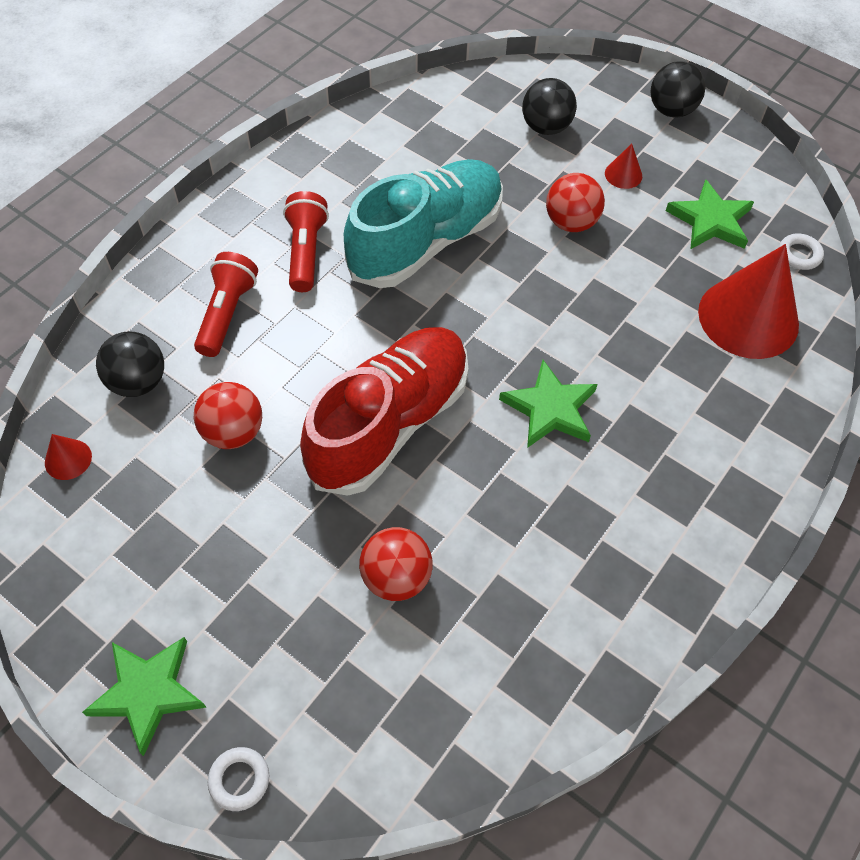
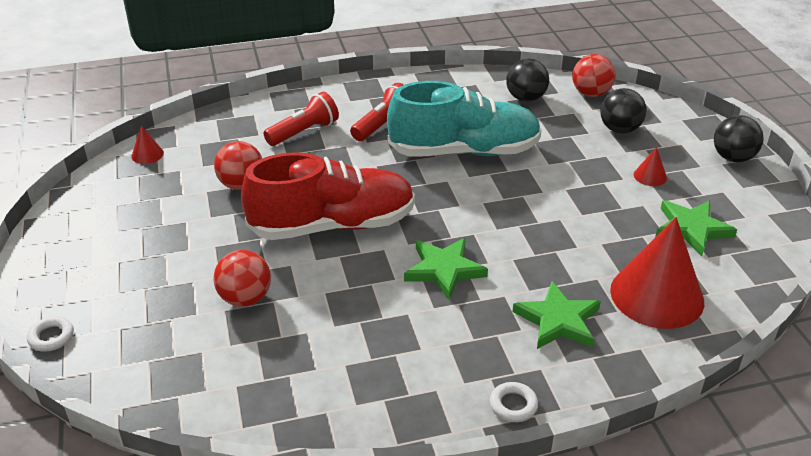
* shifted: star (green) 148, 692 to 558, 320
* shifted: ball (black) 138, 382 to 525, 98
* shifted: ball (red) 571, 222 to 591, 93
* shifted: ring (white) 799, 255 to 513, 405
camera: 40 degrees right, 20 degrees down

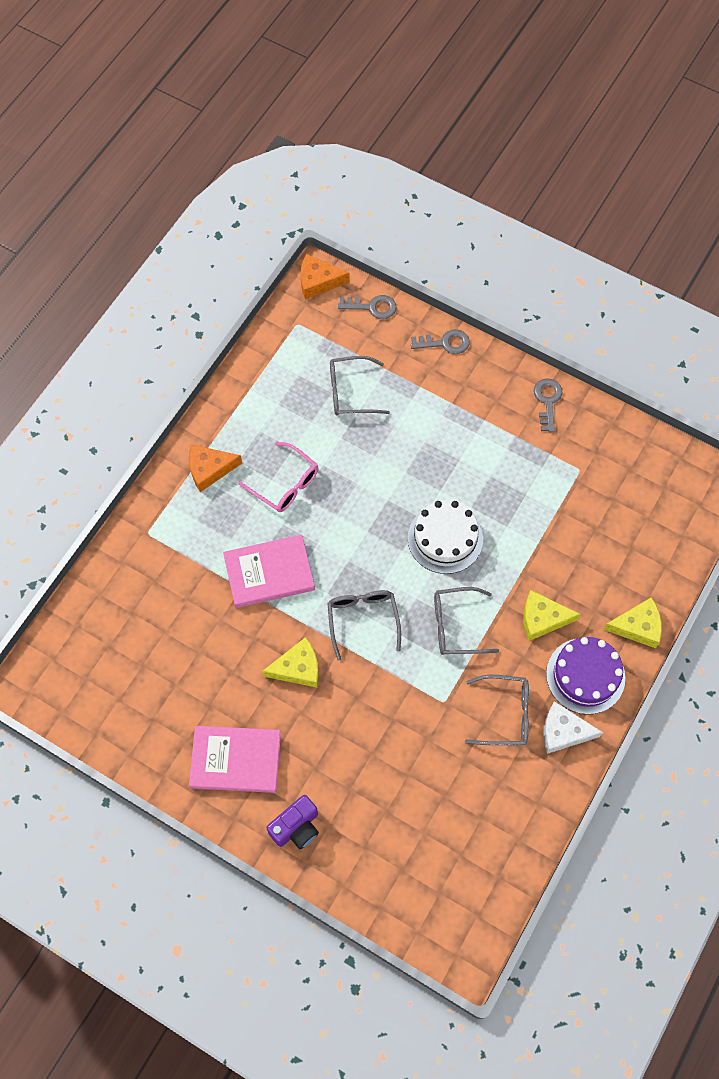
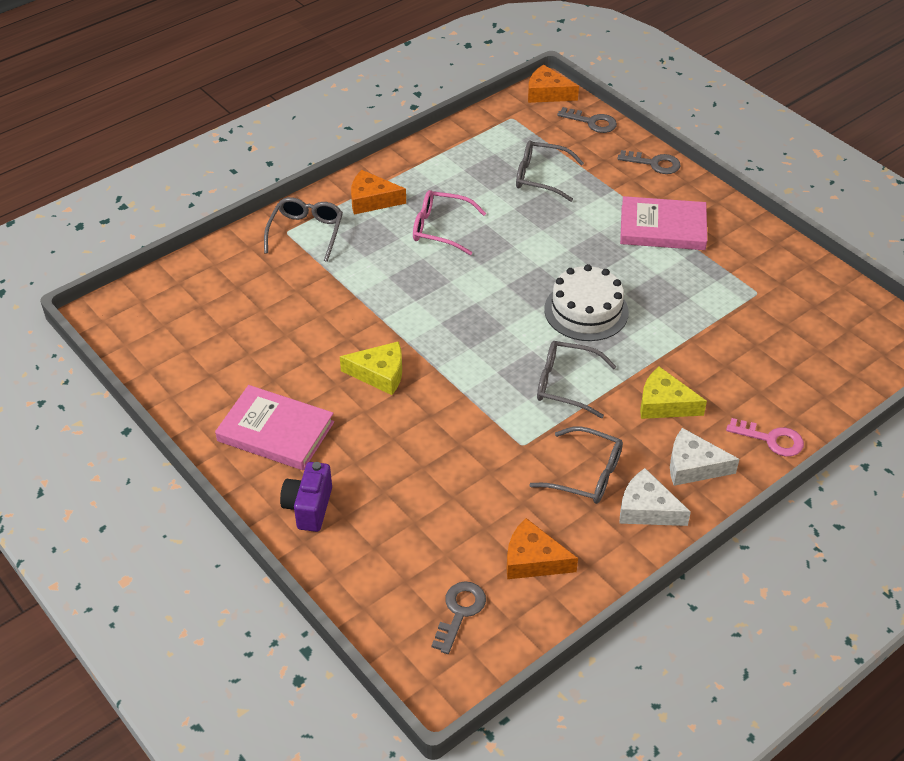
* shifted: book (pink) 269, 573 to 662, 228
* rotated: glasses (pink) 285, 484 = 440, 228 135 degrees clockwise
* rotated: camera (purple) 296, 827 = 309, 507 120 degrees clockwise
* shifted: glasses (grey) 363, 620 to 306, 232
* shifted: key (grey) 547, 401 to 460, 611
* swapped: cake (purple) 585, 675 to cheese (white) 693, 466
* swapped: cheese (yellow) 637, 626 to key (pink) 771, 439
* new: cheese (orange) 533, 560
camera: 20 degrees right, 20 degrees down

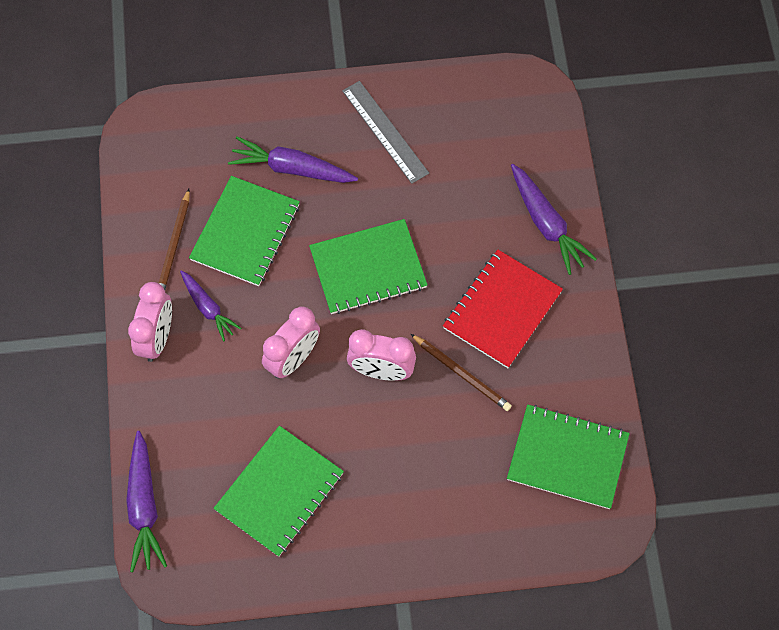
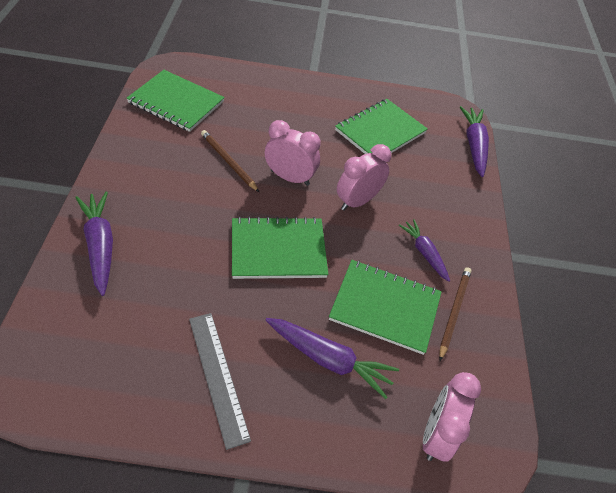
* shifted: clock (pink) 157, 338 to 436, 434
* rotated: notebook (green) 245, 232 = 385, 307 75 degrees clockwise
* gone: notebook (red) 502, 310
camera: 175 degrees left, 15 degrees down

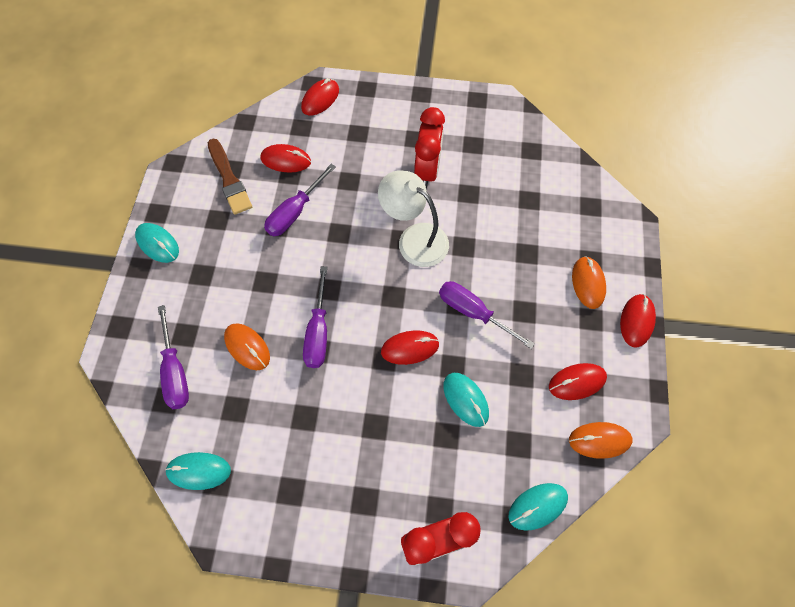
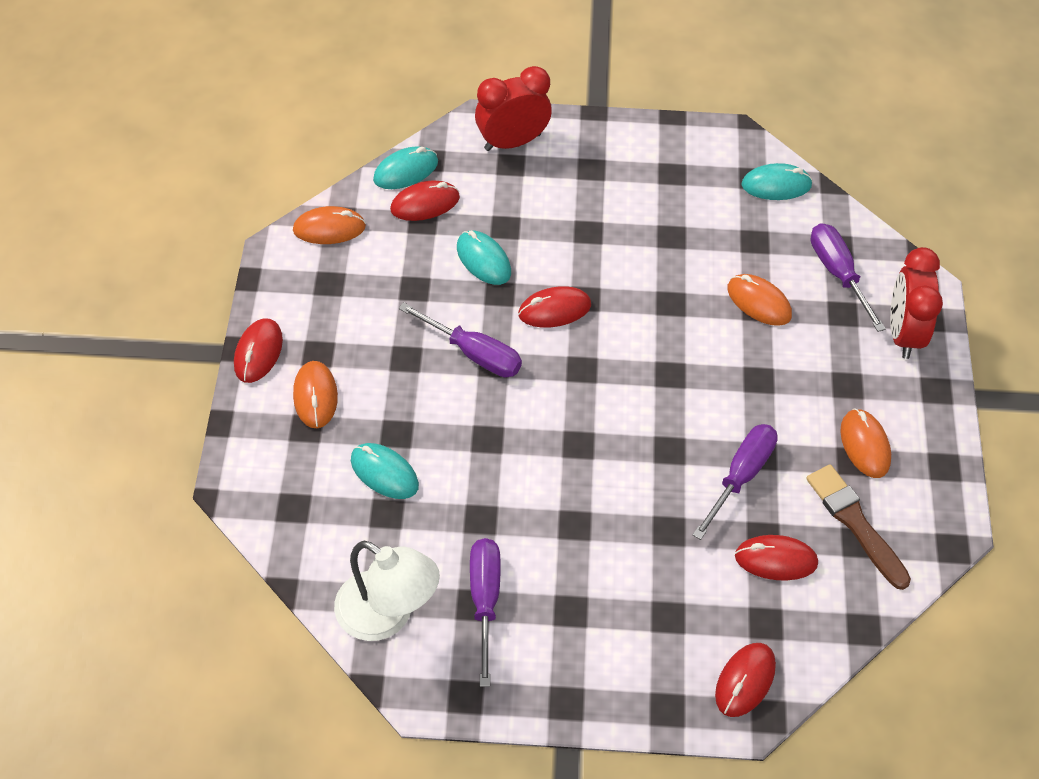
* shifted: mouse (turquoise) 158, 244 to 384, 473
* shifted: screwdriver (purple) 318, 331 to 485, 601
* shifted: lamp (white) 414, 238 to 387, 615
* shifted: clock (red) 427, 171 to 903, 333
* shifted: mouse (red) 577, 382 to 425, 204
* new: mouse (orange) 864, 445
camera: 175 degrees right, 10 degrees down

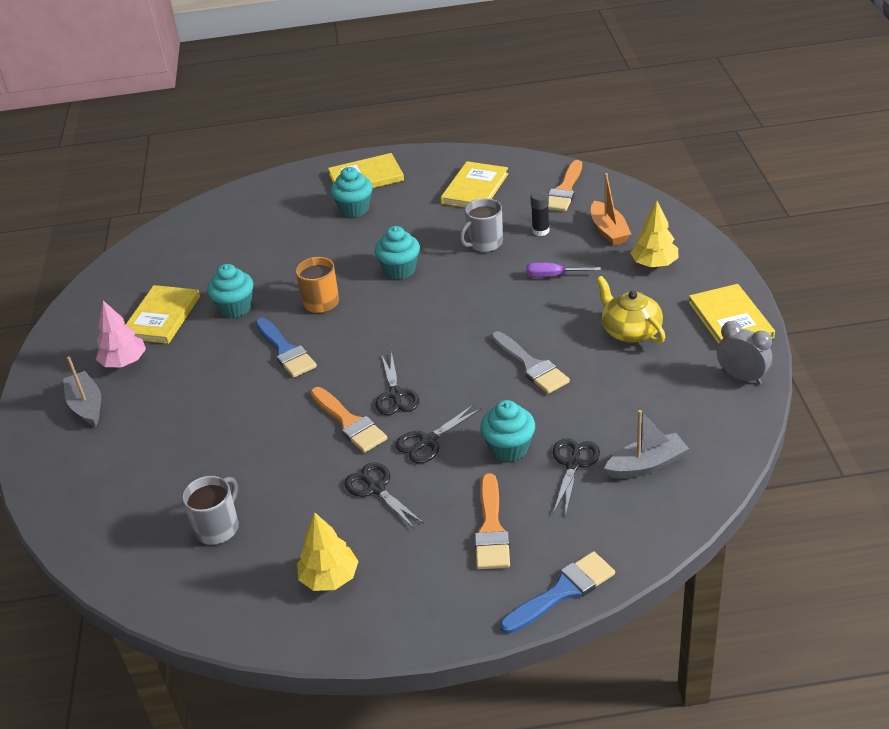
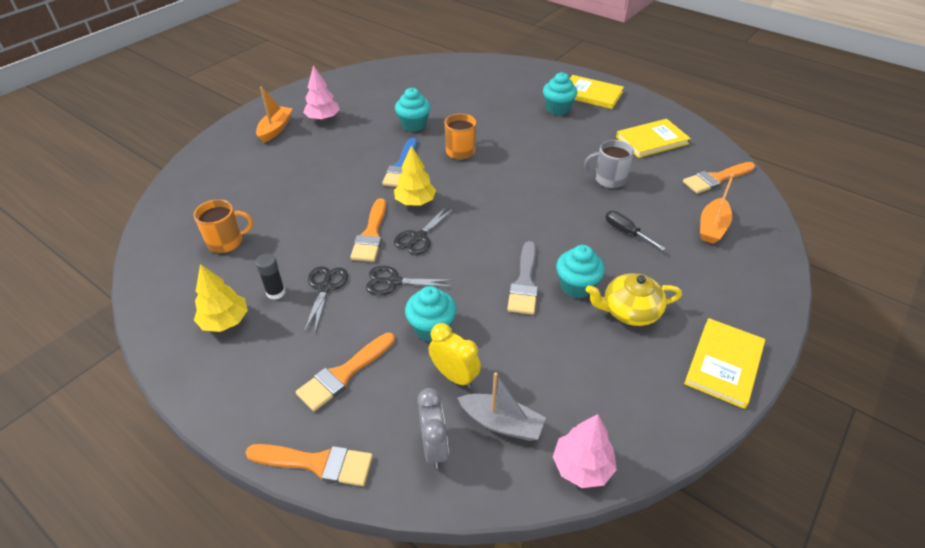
* repainted: boat (grey) 87, 406 to boat (orange) 275, 129
* gone: book (yellow) 162, 317
* repainted: mug (grey) 218, 527 to mug (orange) 226, 242
* shifted: cupcake (turquoise) 400, 270 to 576, 286
* repainted: brush (blue) 562, 591 to brush (orange) 317, 463
* repainted: screwdriver (purple) 553, 276 to screwdriver (black) 626, 232
* shifted: glue stick (black) 540, 231 to 276, 292
* swapped: scissors (black) 573, 464 to clock (yellow) 454, 376
* rotated: teapot (yellow) 630, 330 = 629, 311 105 degrees counterclockwise
* shifted: tree (yellow) 654, 264 to 415, 202
* shifted: clock (grey) 742, 377 to 434, 447
* new: tree (pink) 582, 466
camera: 40 degrees right, 5 degrees up

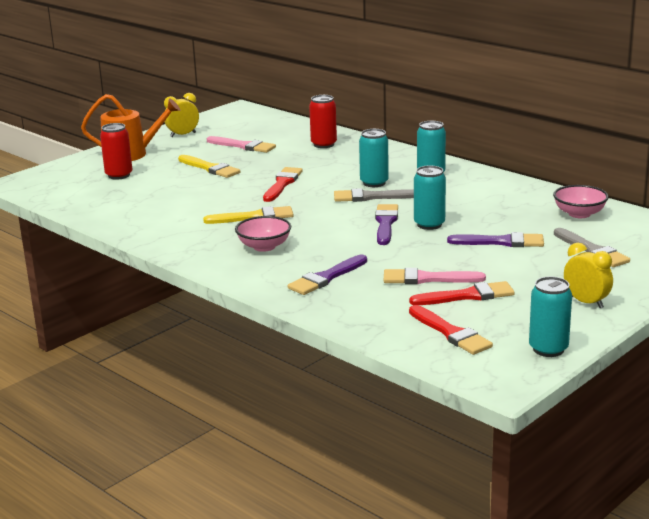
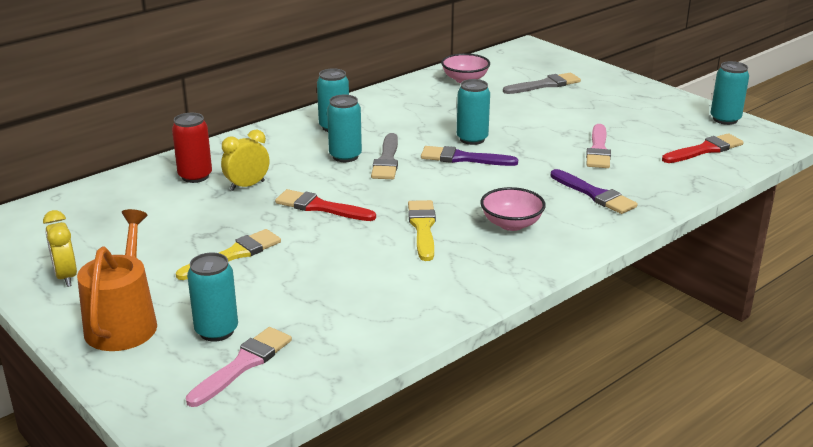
* repainted: can (red) 119, 175 to can (turquoise) 216, 331
* shifted: brush (pink) 243, 146 to 243, 364
* gone: brush (red) 467, 296
* gone: brush (purple) 501, 242
* shifted: clock (yellow) 586, 302 to 247, 186
camera: 85 degrees left, 5 degrees up

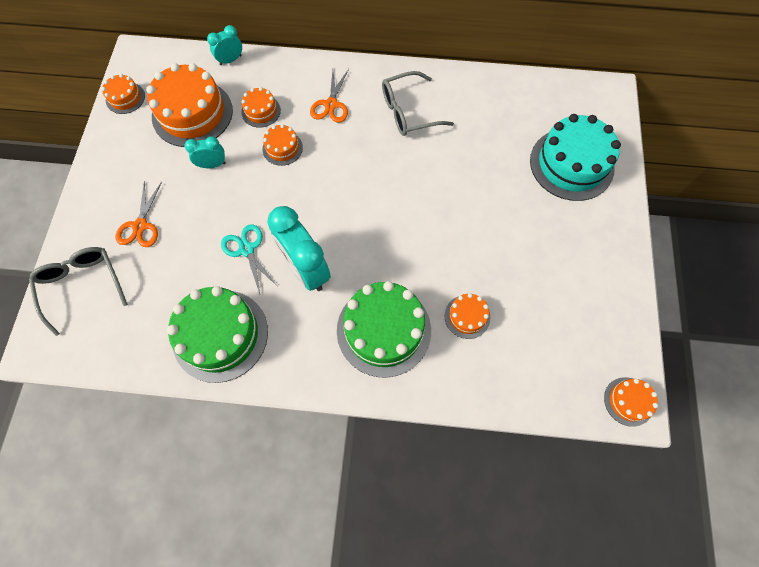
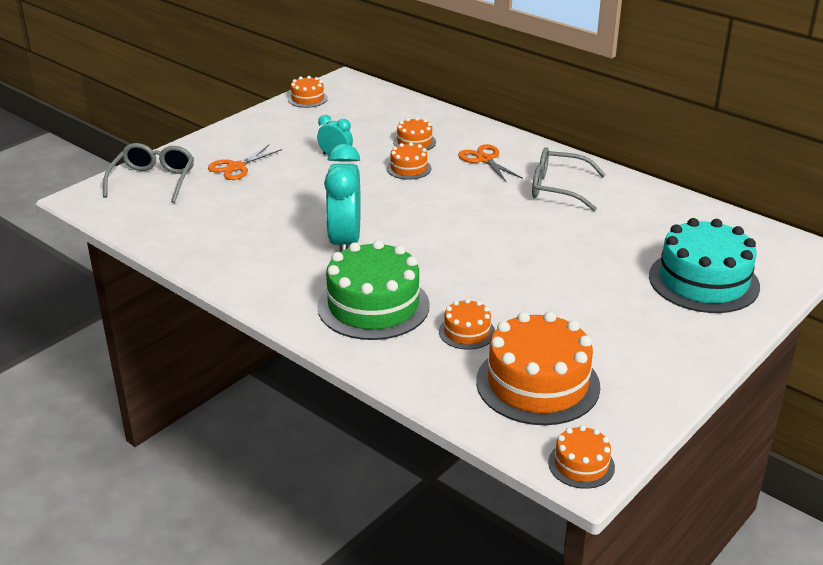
* shifted: cake (orange) 192, 113 to 537, 384
* gone: cake (green) 220, 335
* gone: clock (turquoise) 230, 60
* gone: scissors (turquoise) 247, 249
* rotated: scissors (orange) 331, 104 = 485, 159 105 degrees clockwise
camera: 35 degrees right, 35 degrees down

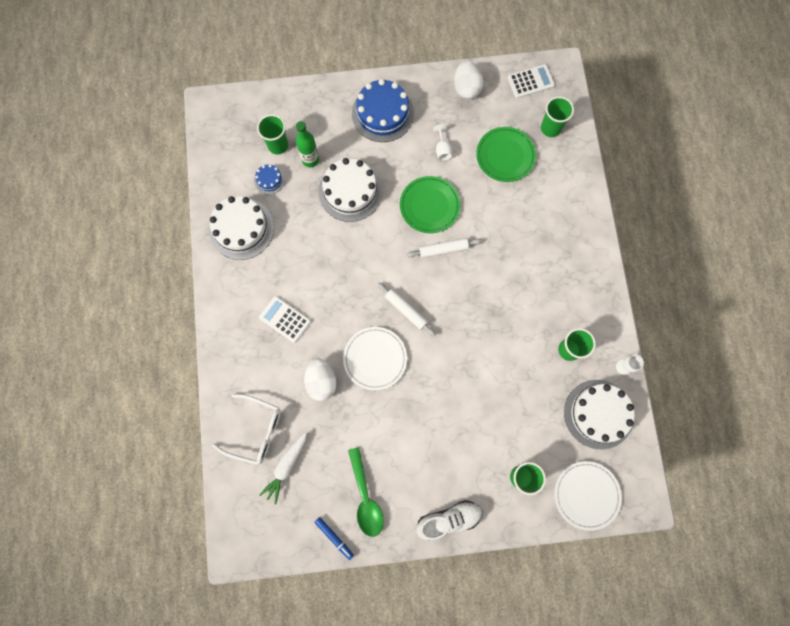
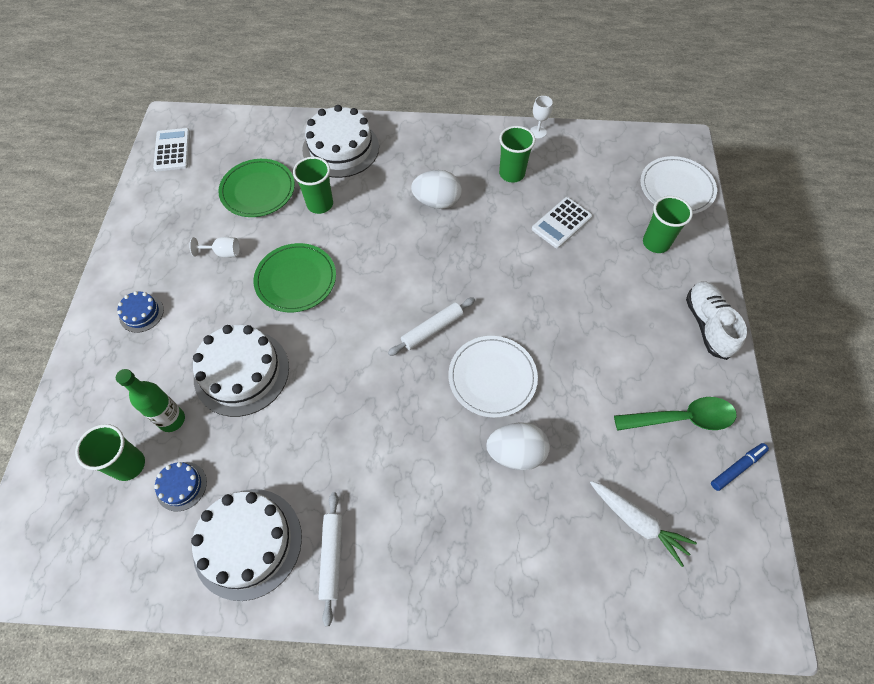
* gone: glasses (white) 255, 431
* shifted: calculator (white) 285, 319 to 561, 223
* scaled: cake (blue) 382, 113 = 141, 313 x0.48
* shifted: rolling pin (white) 443, 249 to 331, 557
* shifted: egg (white) 466, 88 to 437, 202
* shifted: cup (green) 550, 128 to 320, 204
* shifted: cake (white) 598, 414 to 341, 148
camera: 80 degrees left, 15 degrees down

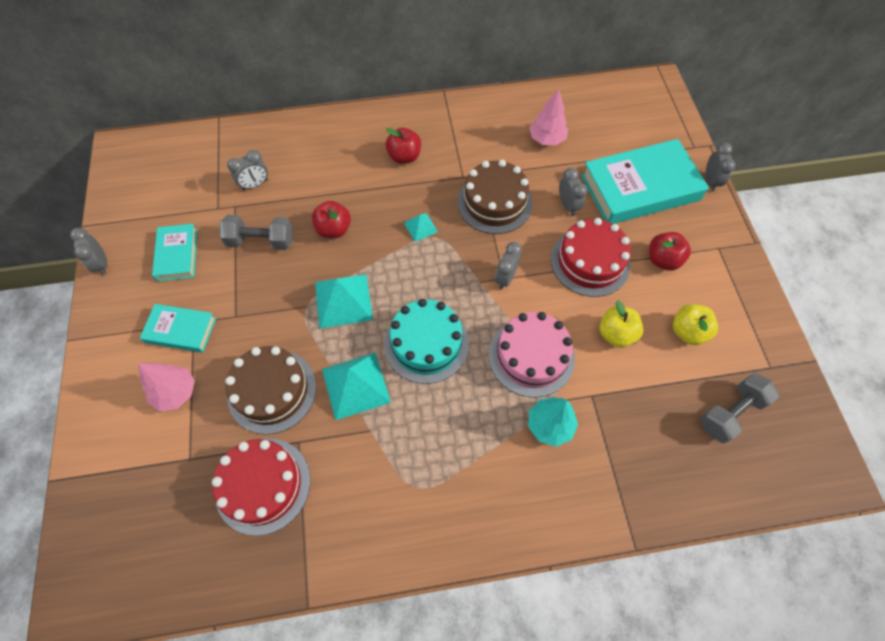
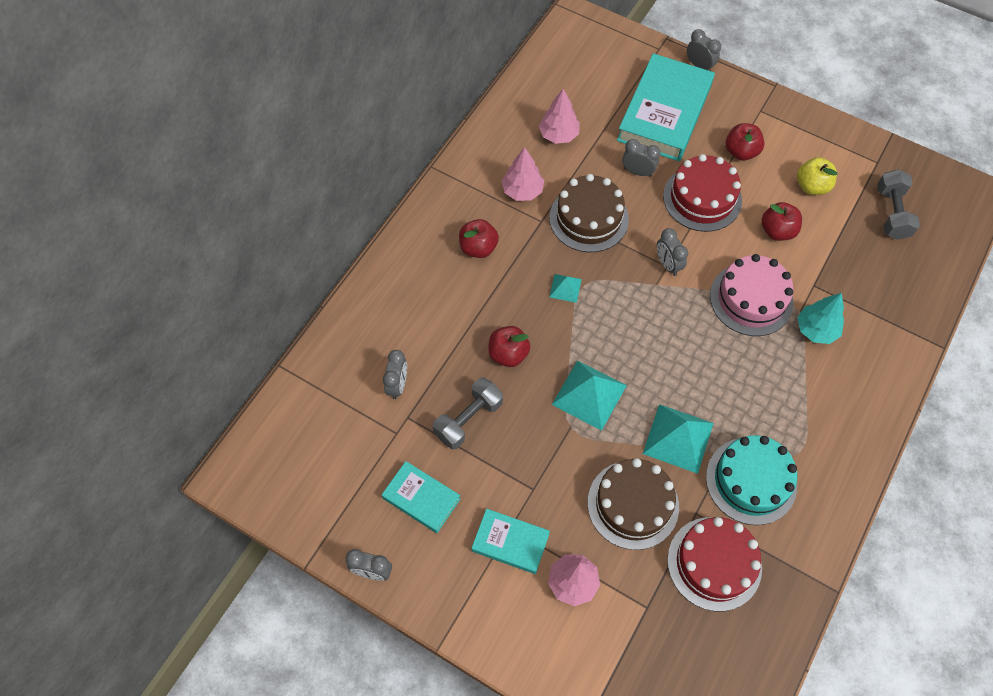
* rotated: book (turquoise) 181, 330 = 510, 542 60 degrees clockwise
* shifted: cake (turquoise) 426, 343 to 751, 480
* repainted: apple (yellow) 616, 334 to apple (red) 777, 231
* new: tree (pink) 522, 191
camera: 50 degrees left, 0 degrees up

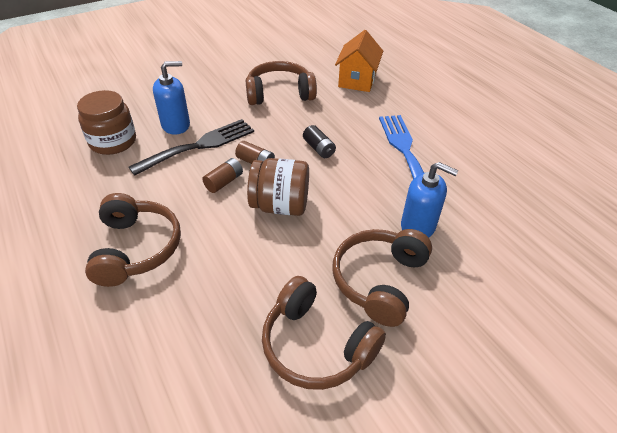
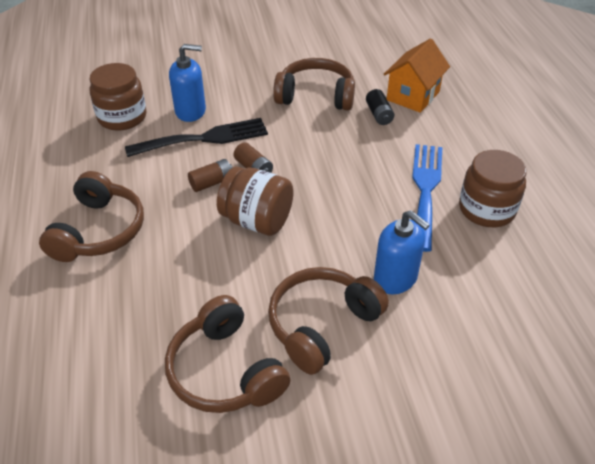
* shifted: battery (black) 319, 148 to 379, 114
* new: jar (brown) 486, 209
camera: 20 degrees right, 0 degrees up

